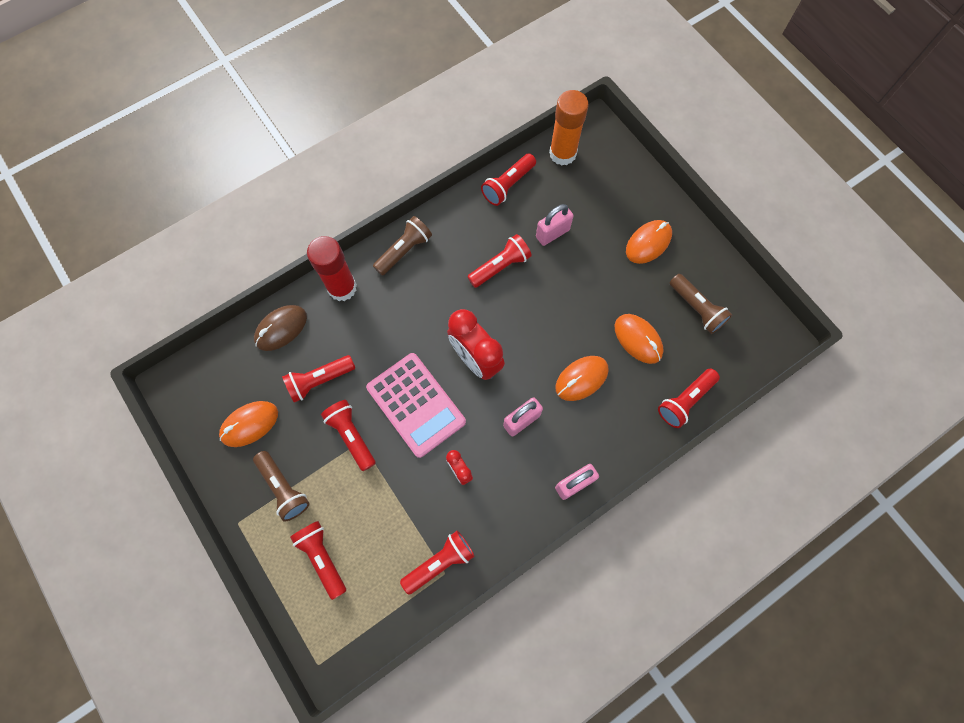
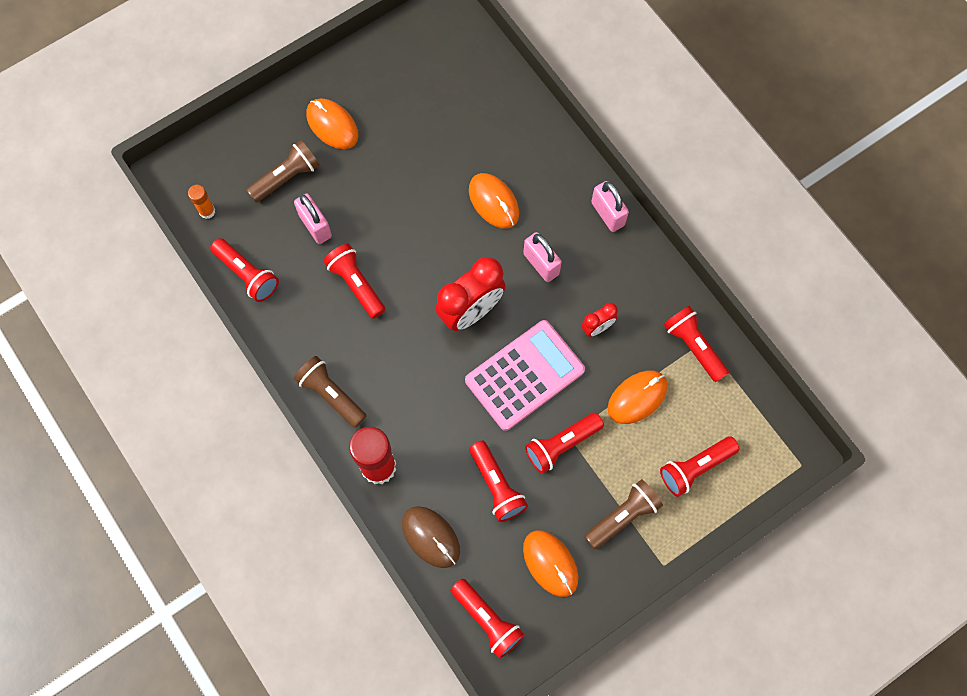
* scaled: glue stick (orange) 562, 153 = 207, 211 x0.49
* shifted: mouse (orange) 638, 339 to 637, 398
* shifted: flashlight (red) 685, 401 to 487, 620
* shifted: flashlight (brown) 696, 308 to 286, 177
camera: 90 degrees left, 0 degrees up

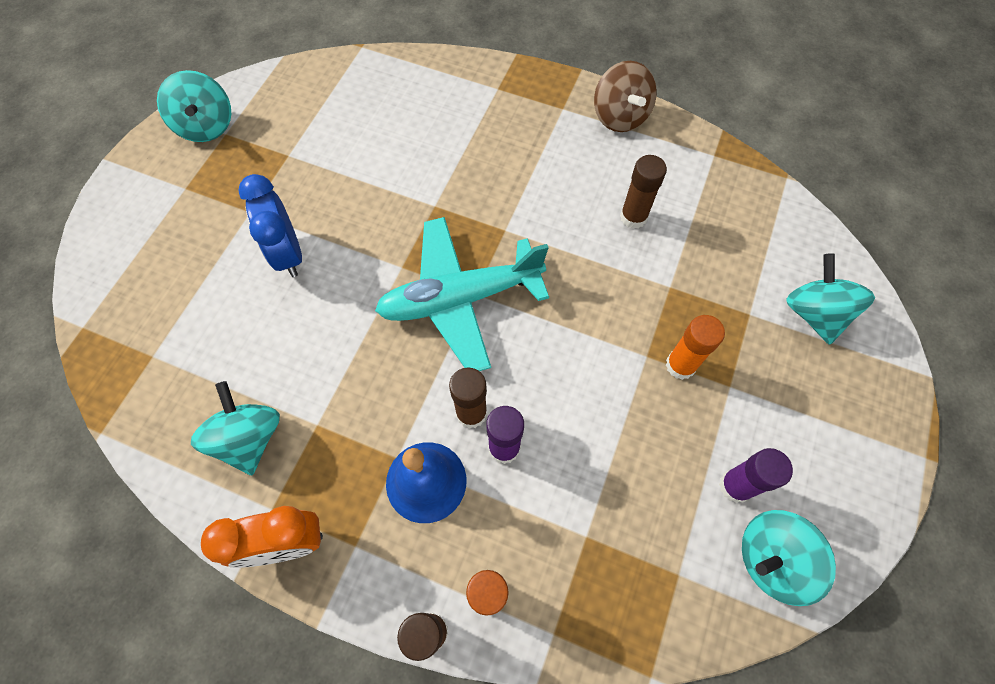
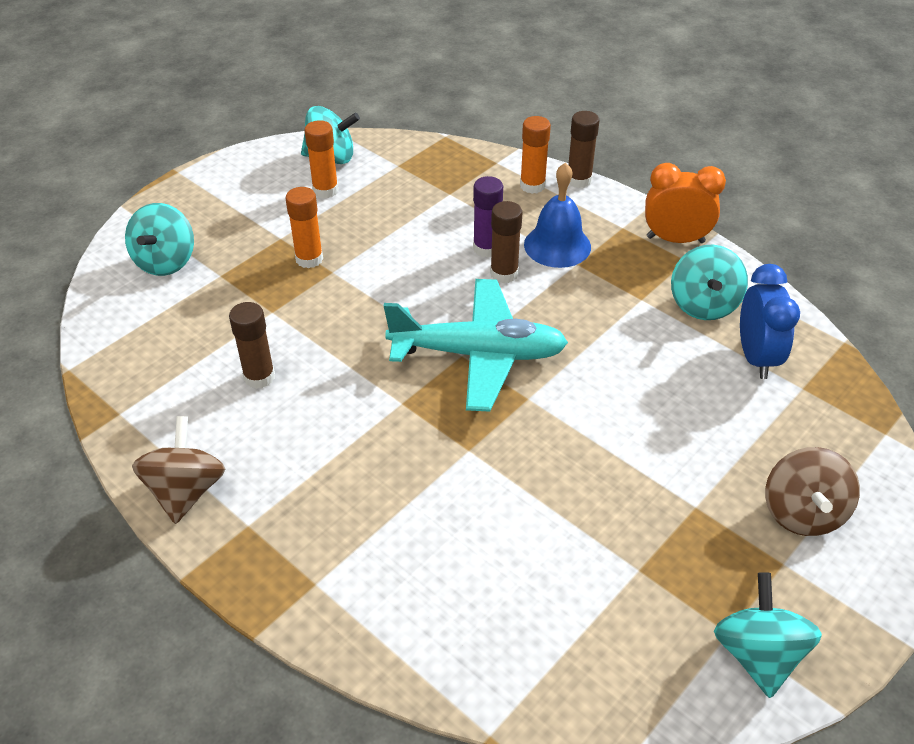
* shifted: clock (blue) 288, 254 to 756, 357
* repainted: glue stick (purple) 735, 486 to glue stick (orange) 325, 190
* new: spinning top (brown) 802, 512
camera: 160 degrees left, 20 degrees down

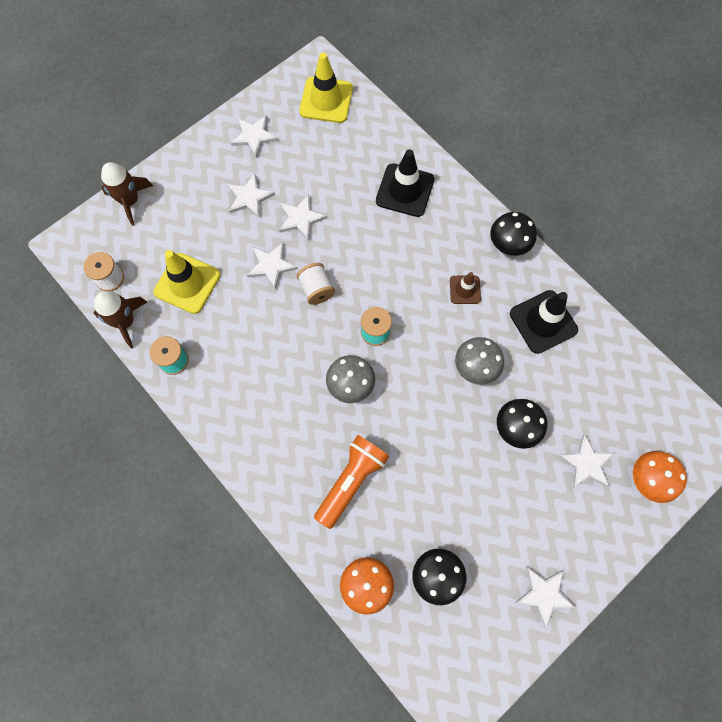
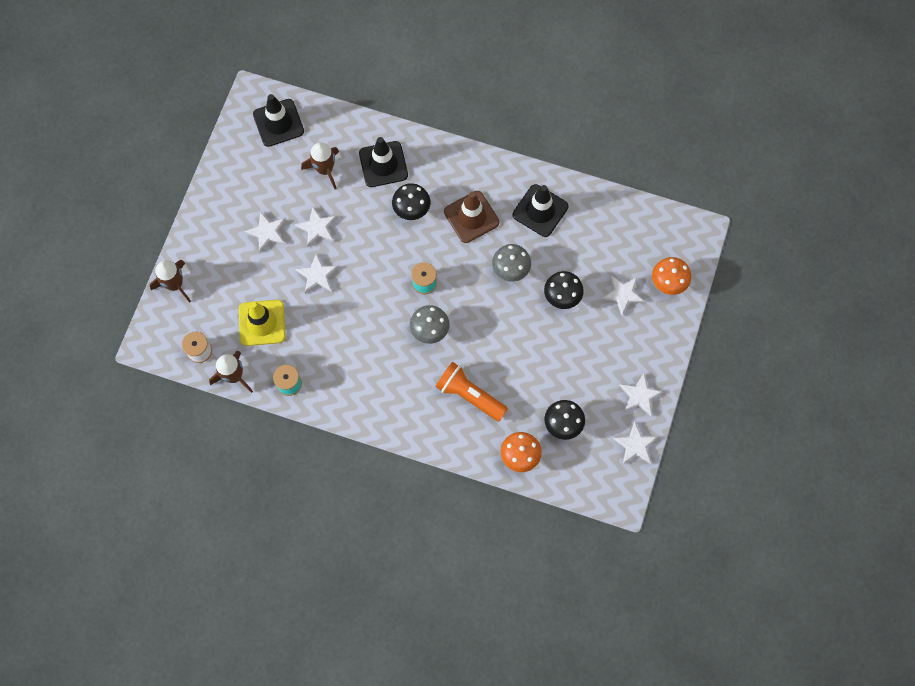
* shifted: star (white) 254, 136 to 635, 445
* gone: spool (white) 316, 289
* repainted: traffic cone (yellow) 326, 100 to traffic cone (black) 278, 123
* rotated: flashlight (orange) 351, 481 = 469, 395 60 degrees counterclockwise
* scaled: traffic cone (brown) 465, 290 = 471, 217 x1.76
* shifted: mushroom (black) 508, 245 to 411, 210
* new: rocket (brown) 325, 169
camera: 30 degrees left, 0 degrees up

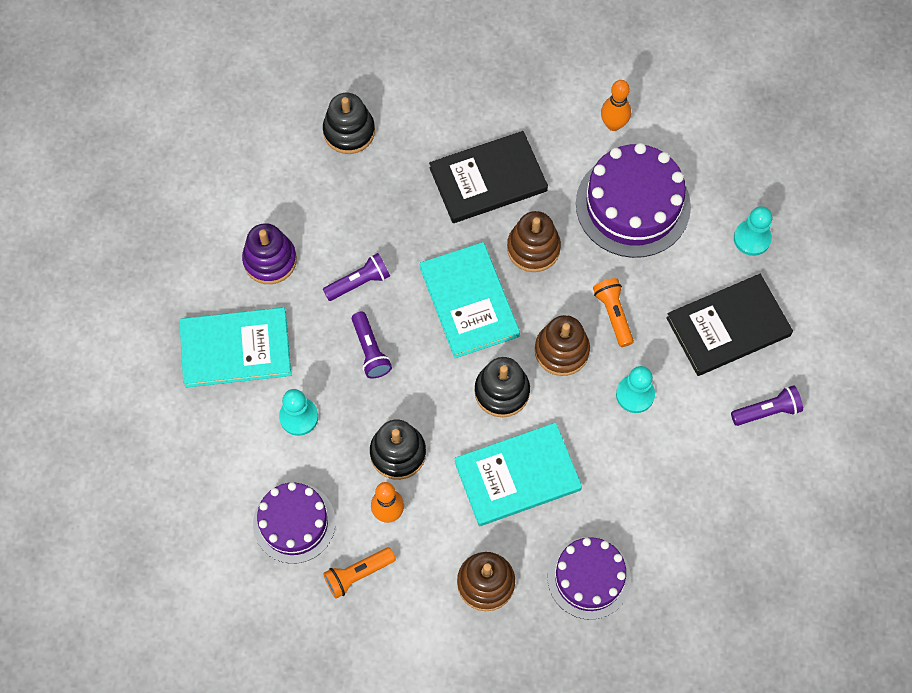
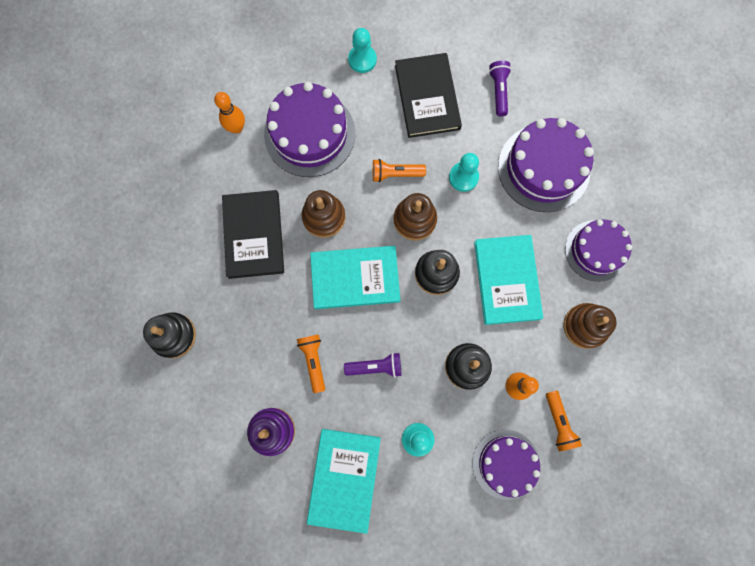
* repainted: flashlight (purple) 359, 282 to flashlight (orange) 313, 361
* new: cake (purple) 543, 168
camera: 75 degrees left, 10 degrees up

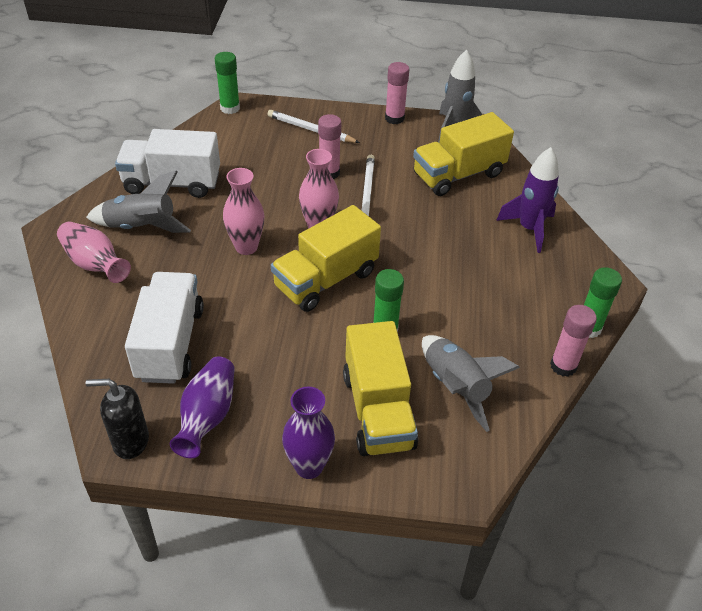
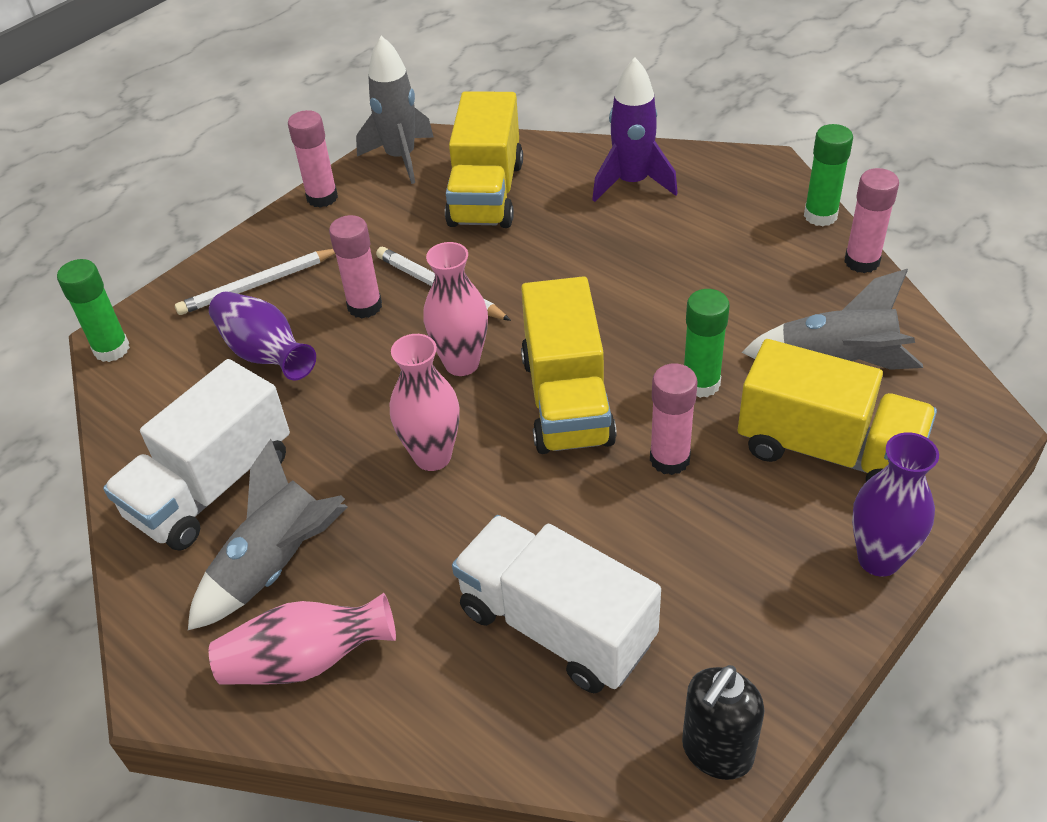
* shifted: vase (purple) 207, 416 to 265, 354
* new: glue stick (pink) 669, 459
camera: 50 degrees left, 0 degrees up

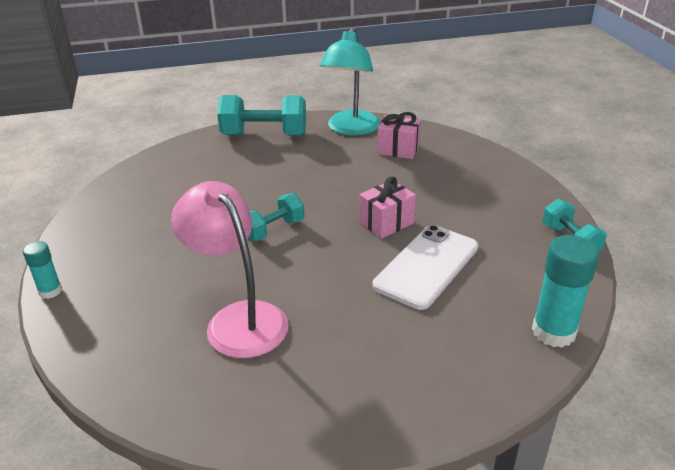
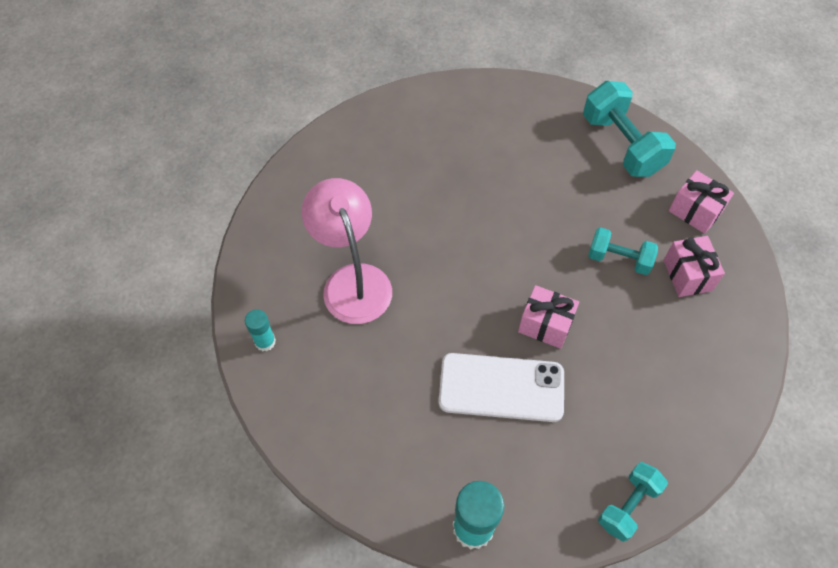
* shifted: glue stick (turquoise) 50, 291 to 265, 342
* rotated: lamp (pink) 238, 319 = 352, 281 45 degrees counterclockwise
* shifted: dumbbell (turquoise) 273, 230 to 619, 259
* swapped: lamp (turquoise) 351, 129 to gift (pink) 695, 211
camera: 60 degrees right, 25 degrees up

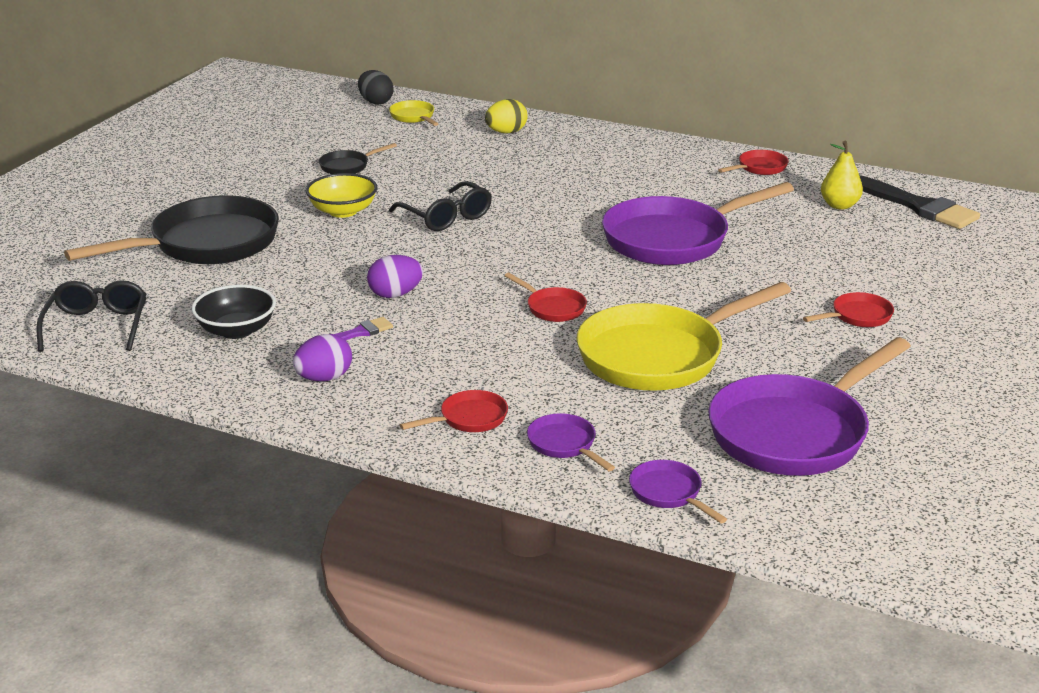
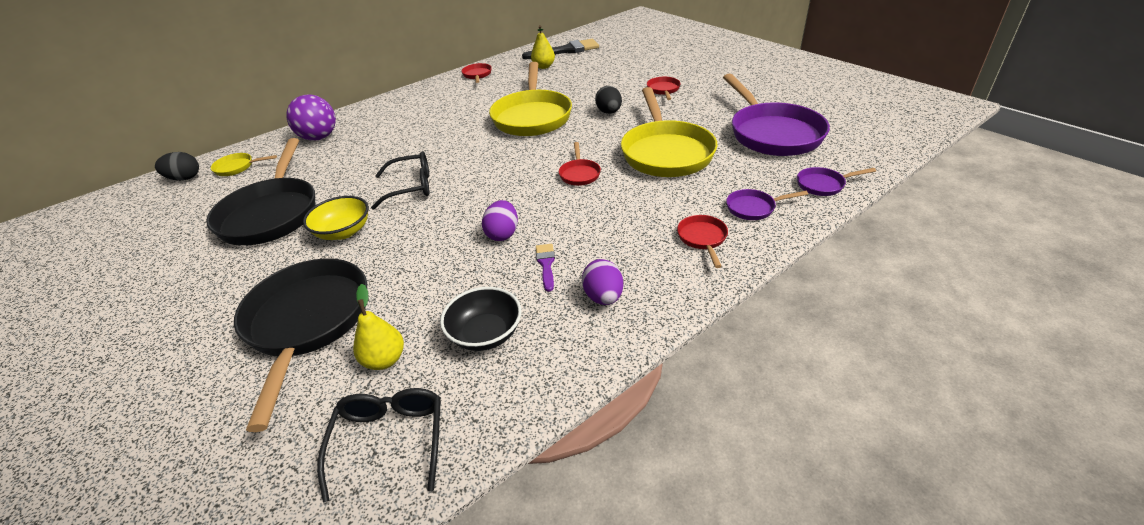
* rotated: glasses (black) 97, 326 = 390, 441 60 degrees clockwise
* scaled: pan (black) 347, 166 = 271, 214 x2.30
* swapped: egg (yellow) 506, 132 to ball (purple) 319, 137
* rotated: pan (red) 553, 308 = 579, 174 105 degrees clockwise
* repainted: pan (purple) 673, 239 to pan (yellow) 532, 117
* new: pear (yellow) 384, 360
* new: egg (black) 609, 112
camera: 60 degrees left, 10 degrees up

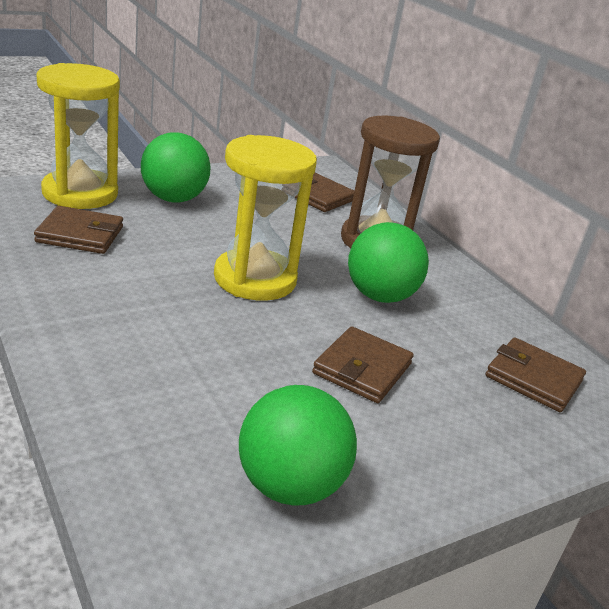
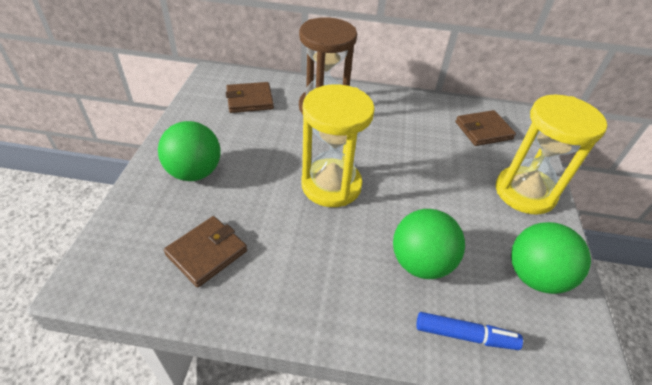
* shifted: hourglass (yellow) 80, 193 to 524, 192
* gone: wallet (brown) 362, 369
* shifted: ball (green) 380, 296 to 420, 263
* new: marker (blue) 465, 335
camera: 50 degrees left, 15 degrees up

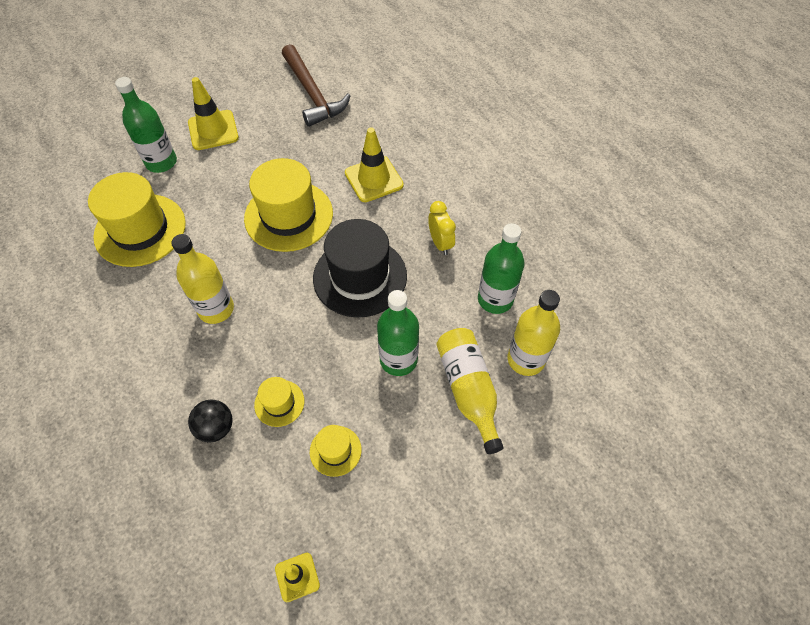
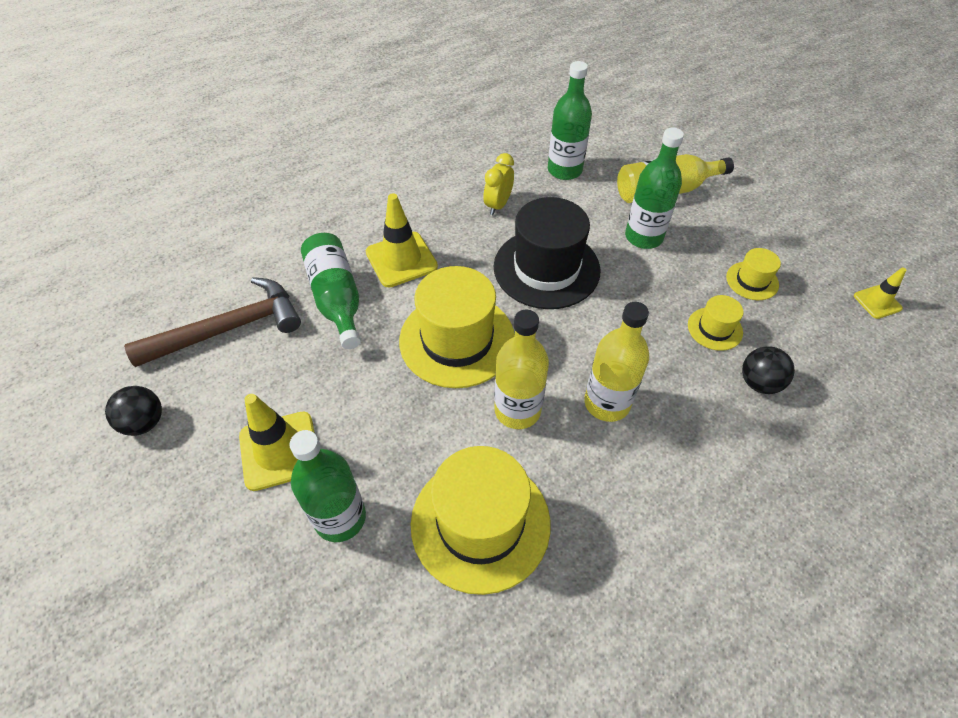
* rotated: clock (yellow) 440, 243 = 498, 205 45 degrees counterclockwise
* shifted: bottle (yellow) 526, 359 to 517, 410
* new: ball (black) 144, 422
* new: bottle (green) 336, 298
camera: 90 degrees left, 5 degrees down

